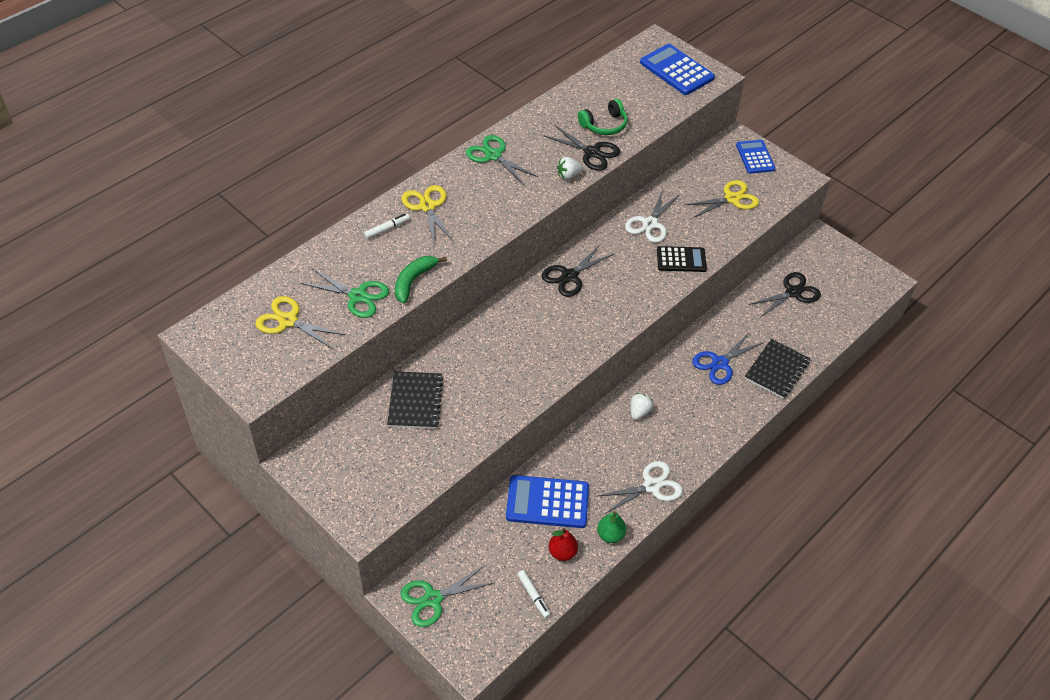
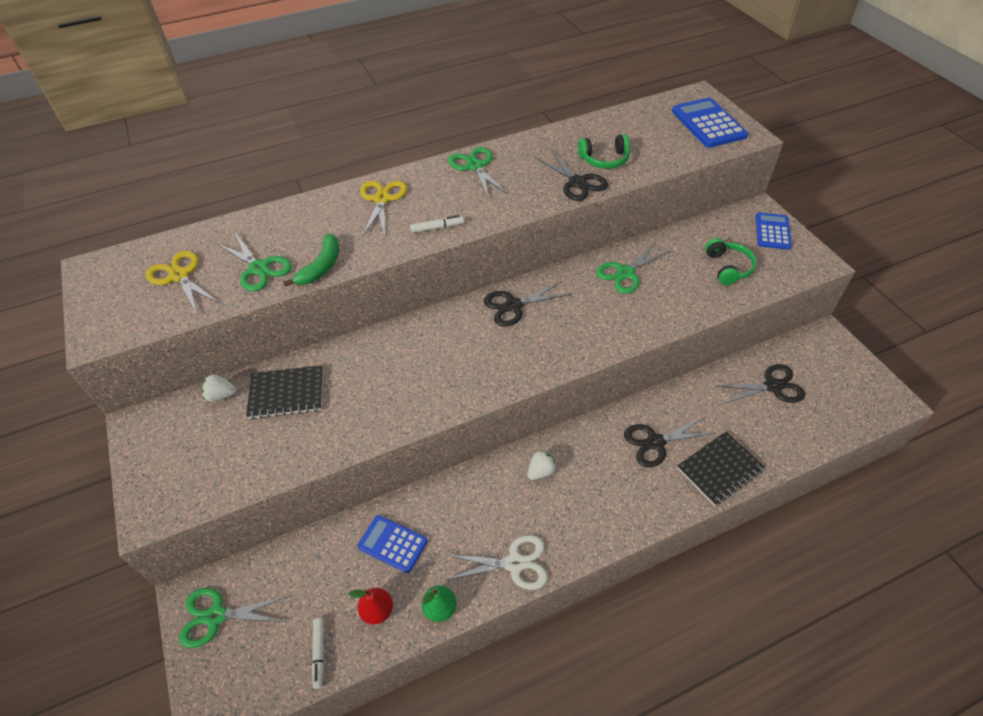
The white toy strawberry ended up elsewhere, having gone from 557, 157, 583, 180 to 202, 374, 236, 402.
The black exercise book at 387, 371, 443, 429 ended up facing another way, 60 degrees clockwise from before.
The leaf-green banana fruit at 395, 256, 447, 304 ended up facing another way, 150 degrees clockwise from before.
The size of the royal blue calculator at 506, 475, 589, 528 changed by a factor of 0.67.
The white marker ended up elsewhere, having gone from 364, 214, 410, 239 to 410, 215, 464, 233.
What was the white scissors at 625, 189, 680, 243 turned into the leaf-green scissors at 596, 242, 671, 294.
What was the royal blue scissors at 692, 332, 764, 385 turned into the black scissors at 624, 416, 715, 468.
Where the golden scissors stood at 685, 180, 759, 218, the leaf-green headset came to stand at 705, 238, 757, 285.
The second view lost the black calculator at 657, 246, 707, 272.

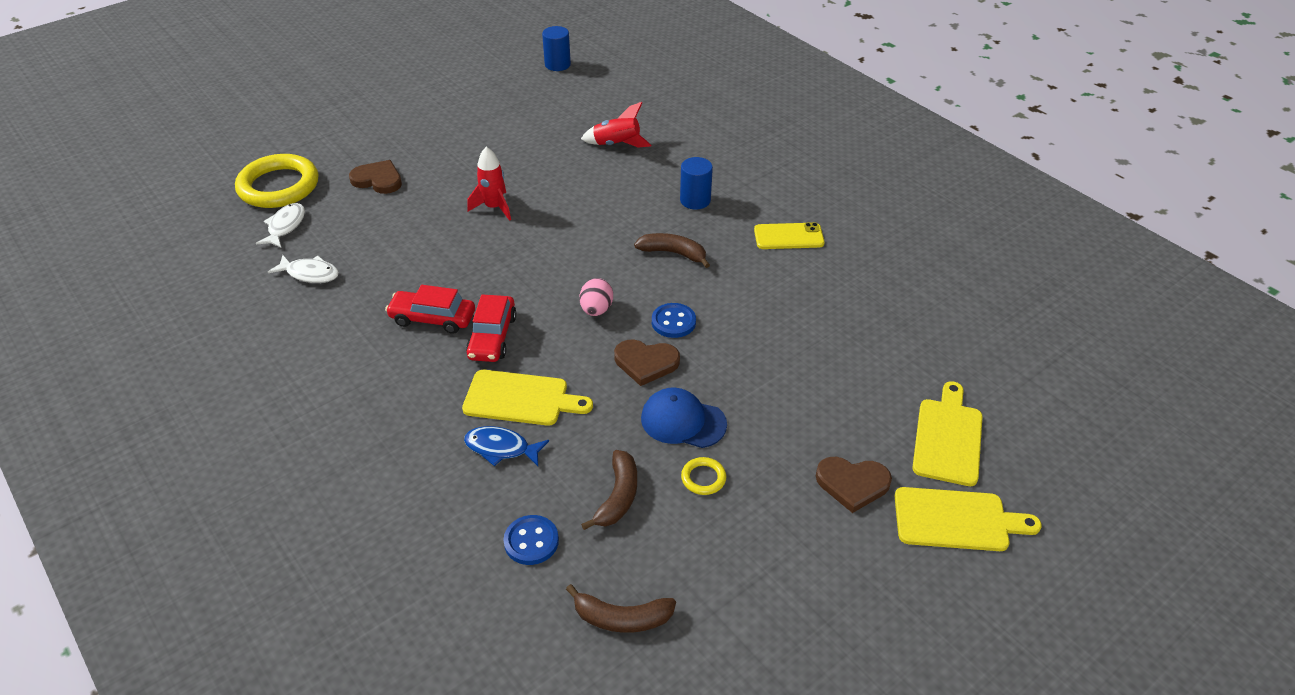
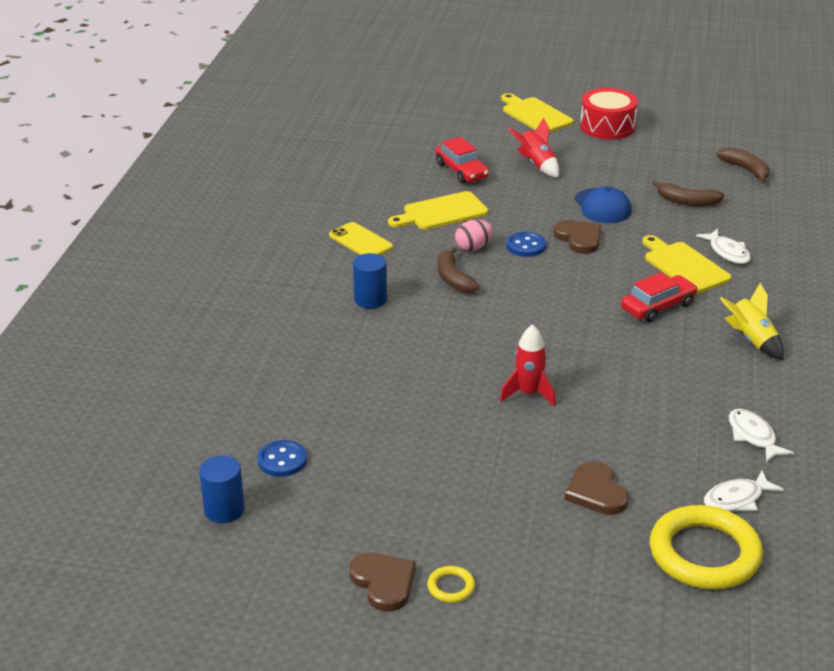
The royal blue button ended up elsewhere, having gone from 504, 515, 559, 565 to 257, 440, 307, 477.
The brown love heart ended up elsewhere, having gone from 816, 457, 892, 513 to 349, 552, 416, 612.
The golden chopping board ended up elsewhere, having gone from 912, 381, 983, 486 to 388, 191, 488, 230.
The golden hoop ended up elsewhere, having gone from 681, 457, 726, 495 to 427, 566, 475, 603.
The scarlet car ended up elsewhere, having gone from 385, 285, 475, 334 to 435, 137, 489, 184.
The rosy egg shape ended up elsewhere, having gone from 580, 278, 613, 316 to 455, 220, 493, 251.
The scarlet rocket ended up elsewhere, having gone from 581, 102, 652, 148 to 508, 117, 559, 177.
The second view gained the scarlet toy drum at 580, 88, 638, 139.
The brown banana fruit at 581, 450, 637, 530 ended up facing another way, 135 degrees counterclockwise from before.
What was the royal blue fish at 464, 426, 549, 466 turned into the white fish at 696, 229, 751, 264.
The second view gained the golden rocket at 719, 283, 784, 360.

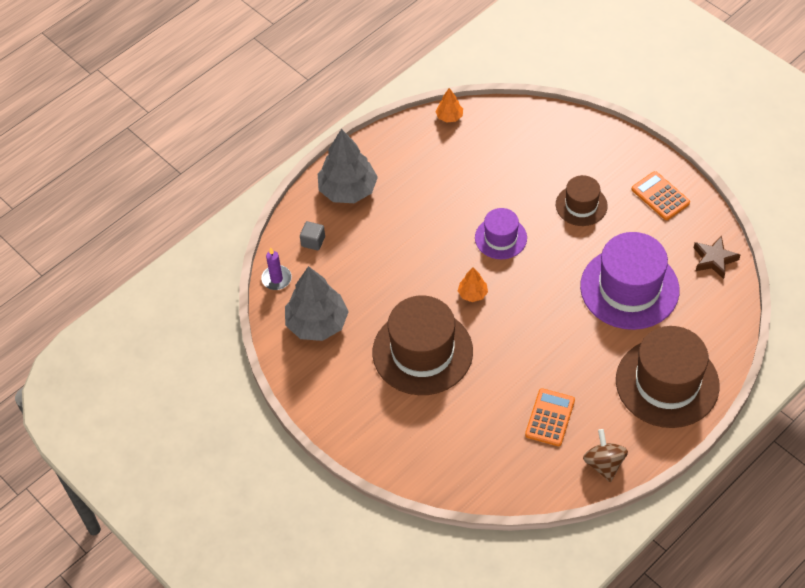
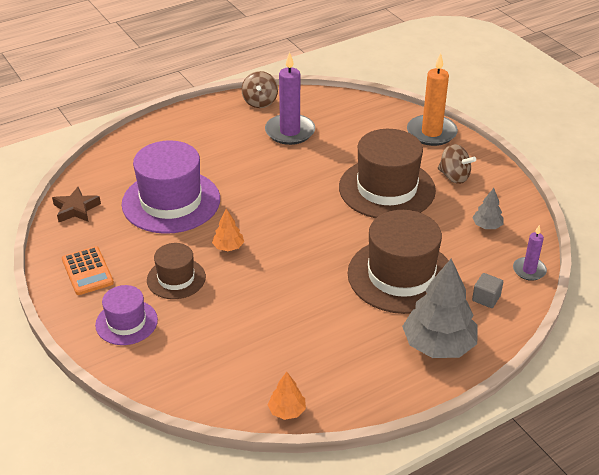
The purple top hat ended up elsewhere, having gone from 475, 208, 527, 259 to 95, 285, 158, 345.
The orange-coloured toy tree ended up elsewhere, having gone from 458, 267, 488, 302 to 212, 209, 244, 251.
Where the orange-coloured calculator stood at 525, 388, 575, 446, the purple wax candle came to stand at 265, 52, 315, 145.
The brown top hat ended up elsewhere, having gone from 616, 326, 720, 428 to 348, 210, 449, 314.
The second view gained the orange-coloured wax candle at 407, 53, 458, 146.
The second view gained the brown toy top at 438, 144, 476, 184.
The size of the ash-grey toy tree at 285, 266, 349, 341 changed by a factor of 0.48.

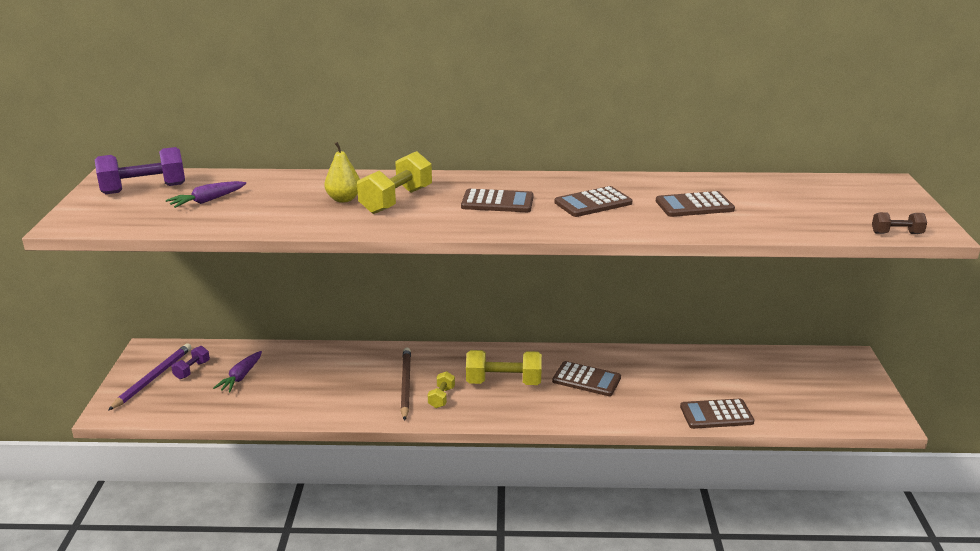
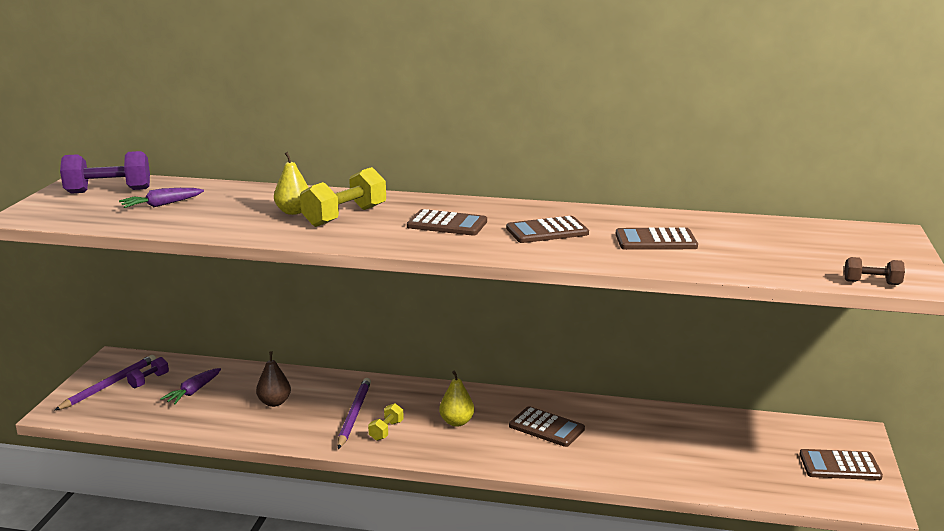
The second view gained the brown toy pear at 256, 351, 291, 407.
What was the brown lead pencil at 401, 347, 411, 421 turned into the purple lead pencil at 338, 378, 371, 449.
Where the golden hand weight stood at 466, 350, 542, 385, the golden toy pear came to stand at 439, 371, 474, 427.
The brown calculator ended up elsewhere, having gone from 680, 399, 754, 429 to 800, 449, 883, 480.

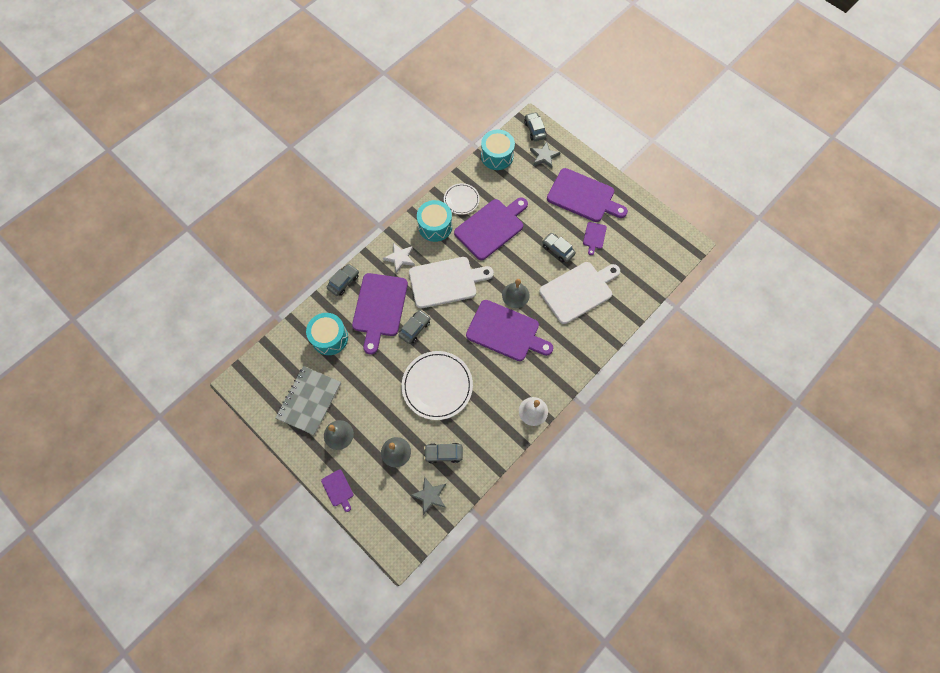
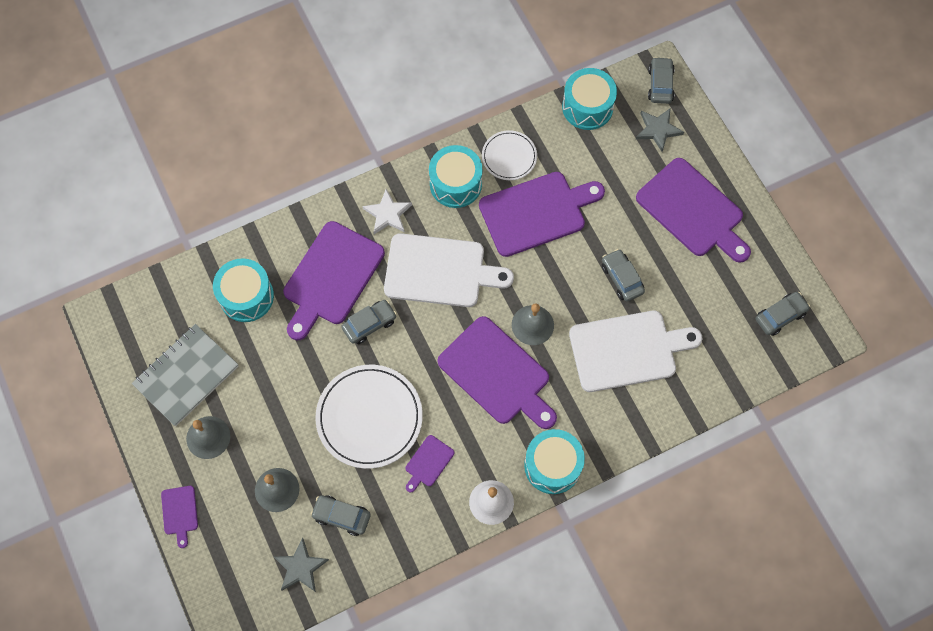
The purple chopping board ended up elsewhere, having gone from 583, 222, 607, 255 to 405, 435, 454, 492.
The second view gained the teal toy drum at 524, 429, 585, 494.
The ash-grey car ended up elsewhere, having gone from 327, 264, 359, 296 to 756, 292, 810, 336.

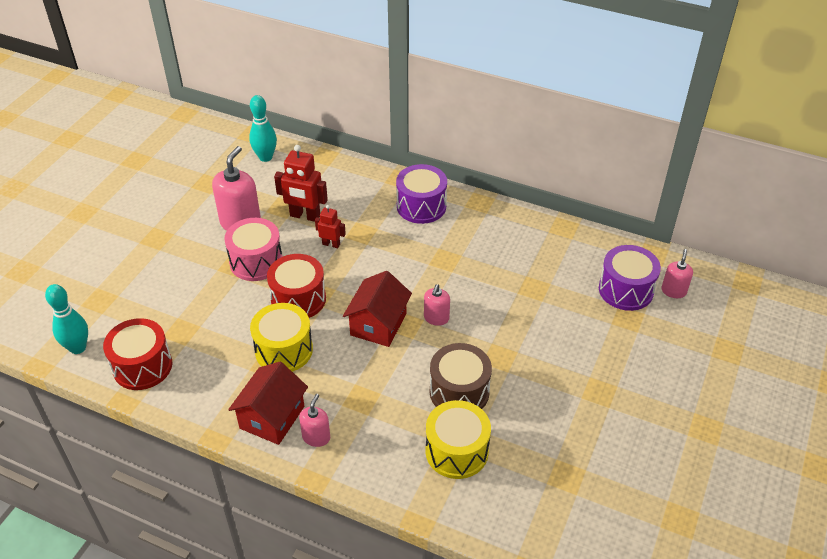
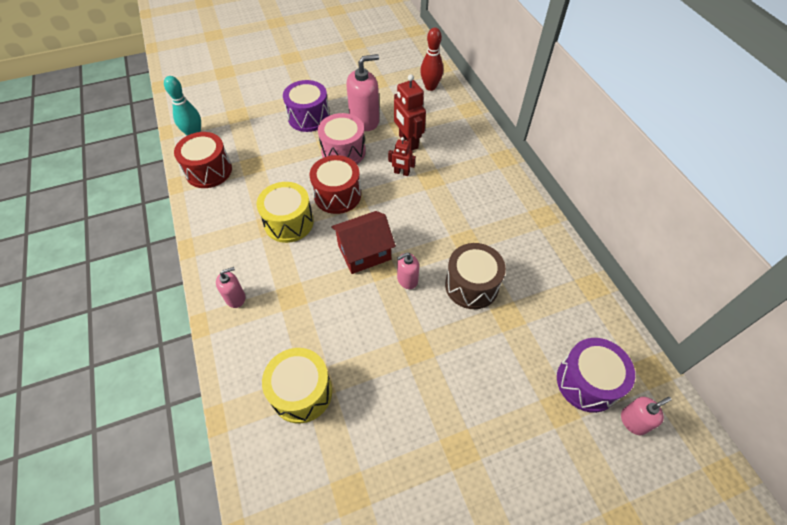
The purple toy drum ended up elsewhere, having gone from 396, 164, 447, 224 to 283, 80, 330, 132.
The scarlet robot figure at 315, 205, 346, 248 ended up facing another way, 135 degrees clockwise from before.
What was the teal tenpin at 249, 95, 277, 162 turned into the scarlet tenpin at 420, 27, 443, 91.
The brown toy drum ended up elsewhere, having gone from 430, 343, 492, 409 to 445, 243, 506, 309.
The second view lost the scarlet toy house at 228, 362, 308, 445.

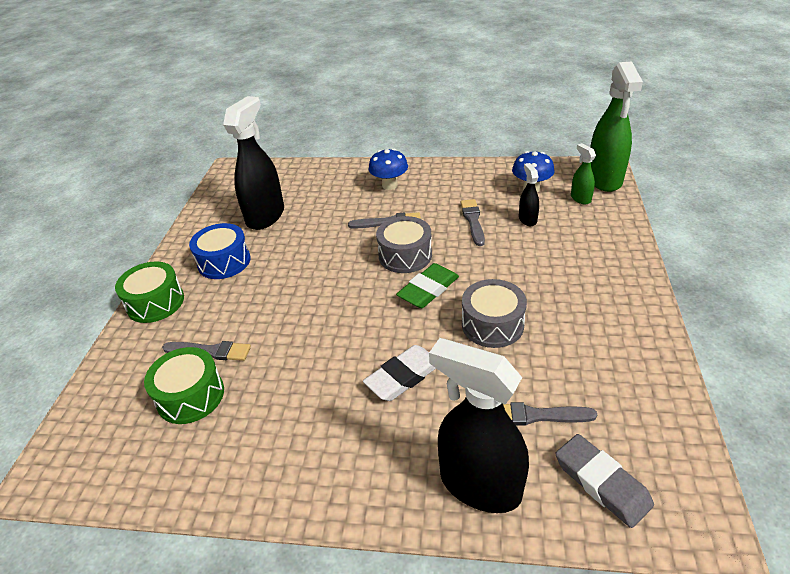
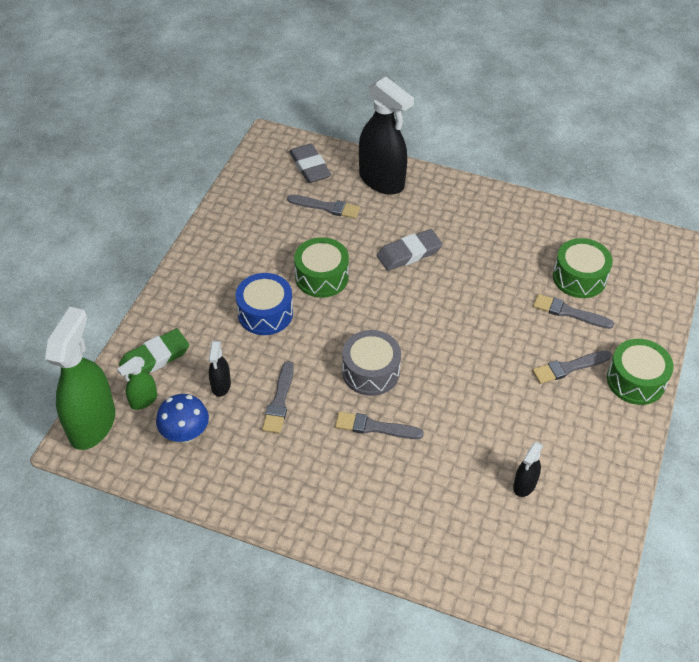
The leaf-green spray cleaner at 571, 143, 596, 204 ended up facing another way, 60 degrees clockwise from before.
The leaf-green eraser ended up elsewhere, having gone from 396, 263, 459, 308 to 119, 328, 189, 378.
The royal blue toy drum ended up elsewhere, having gone from 189, 223, 251, 279 to 236, 273, 293, 335.
What was the ash-grey toy drum at 462, 279, 527, 348 turned into the leaf-green toy drum at 294, 237, 349, 298.
What was the white eraser at 363, 345, 436, 401 turned into the ash-grey eraser at 377, 229, 443, 271.
The size of the black spray cleaner at 223, 96, 284, 230 changed by a factor of 0.47.
The second view gained the ash-grey paintbrush at 532, 351, 612, 384.
The second view lost the royal blue fungus at 369, 149, 408, 190.

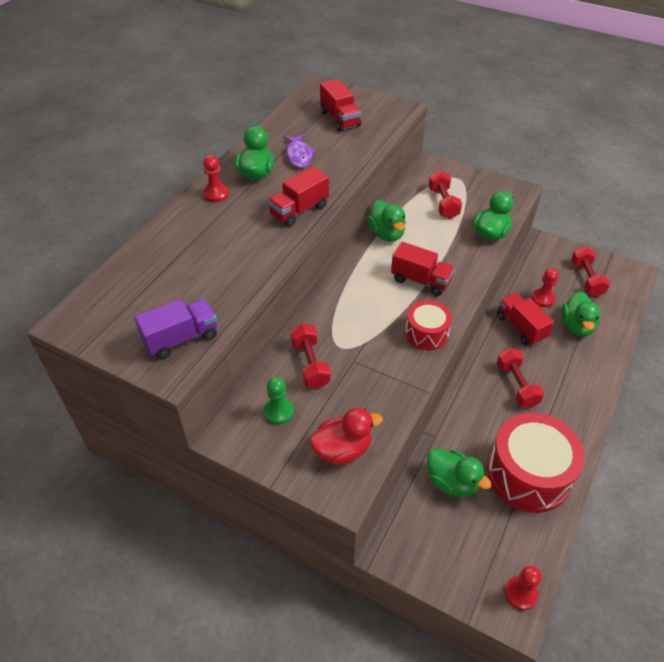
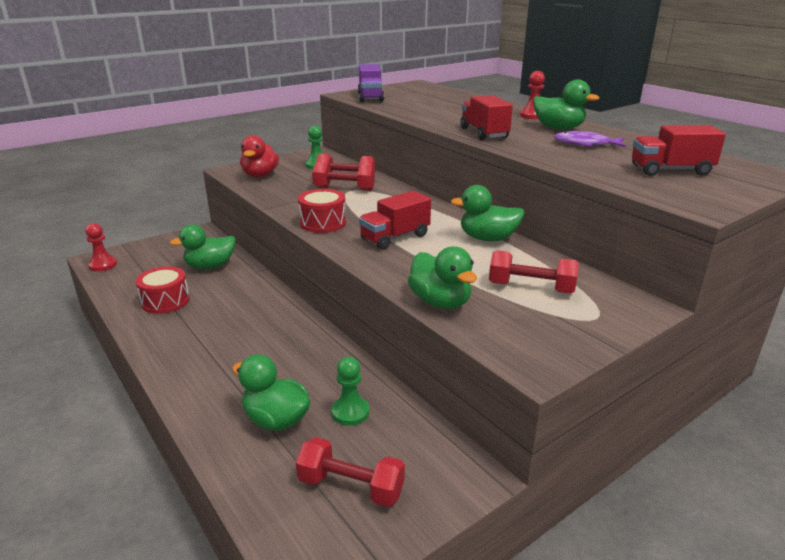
The size of the scarlet toy drum at 487, 413, 585, 513 changed by a factor of 0.55.
The scarlet hand weight ended up elsewhere, having gone from 497, 348, 544, 408 to 312, 162, 375, 191.
What was the scarlet pawn at 532, 268, 559, 307 turned into the leaf-green pawn at 331, 357, 369, 426.
The second view lost the scarlet lorry at 497, 293, 554, 346.

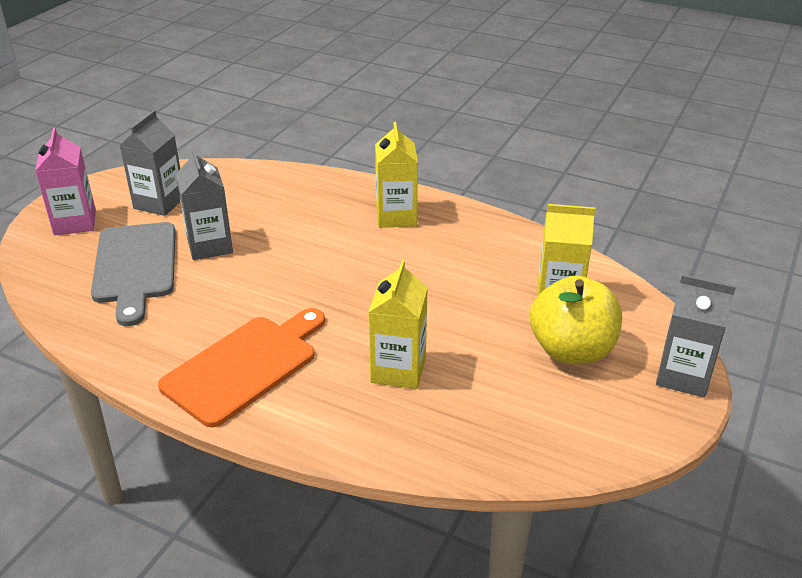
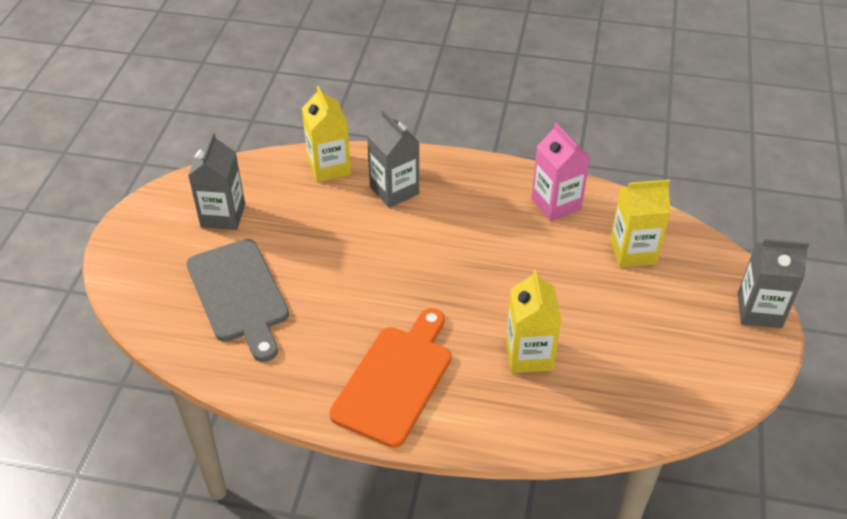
The golden carton ended up elsewhere, having gone from 375, 122, 418, 228 to 302, 86, 351, 183.
The ash-grey carton ended up elsewhere, having gone from 176, 148, 233, 260 to 367, 110, 419, 208.
The rosy carton ended up elsewhere, having gone from 35, 128, 96, 235 to 531, 123, 590, 221.
The second view lost the golden apple fruit at 530, 275, 622, 364.

